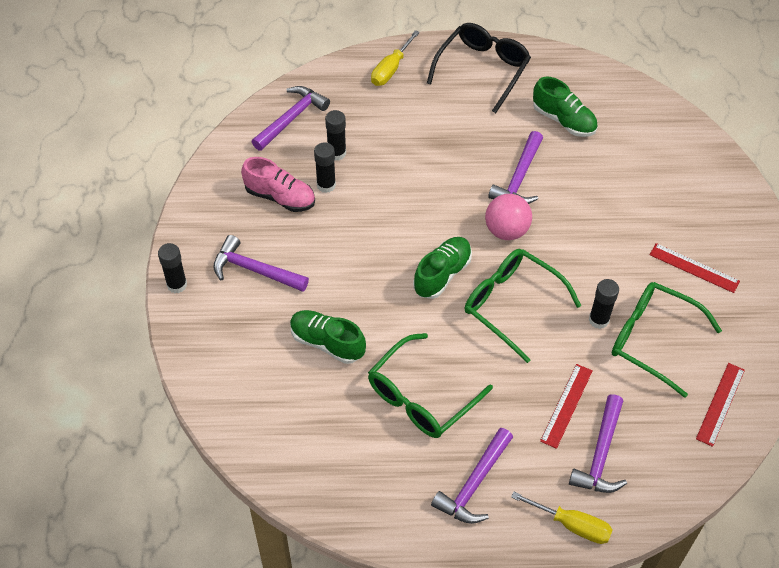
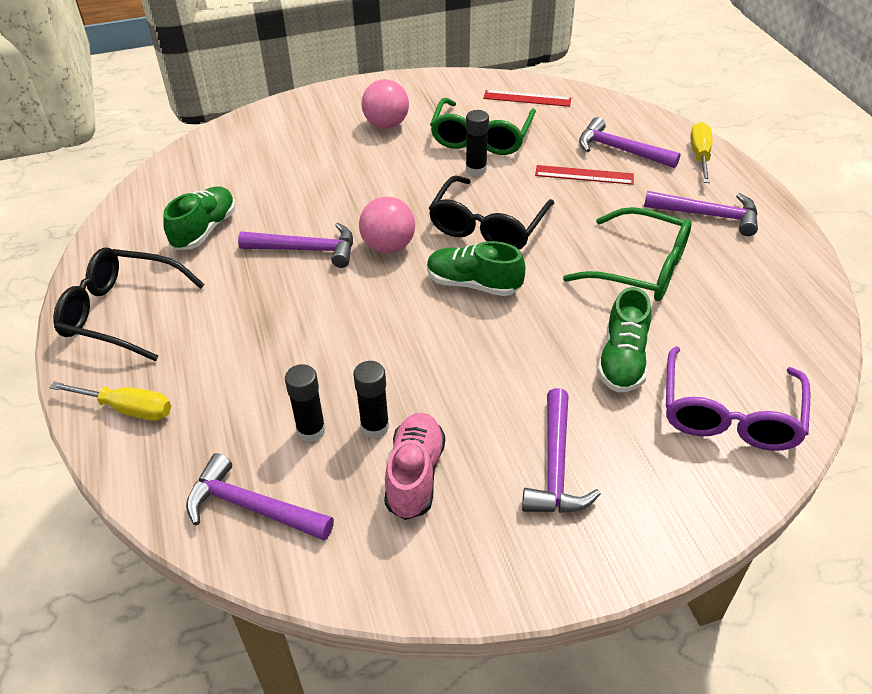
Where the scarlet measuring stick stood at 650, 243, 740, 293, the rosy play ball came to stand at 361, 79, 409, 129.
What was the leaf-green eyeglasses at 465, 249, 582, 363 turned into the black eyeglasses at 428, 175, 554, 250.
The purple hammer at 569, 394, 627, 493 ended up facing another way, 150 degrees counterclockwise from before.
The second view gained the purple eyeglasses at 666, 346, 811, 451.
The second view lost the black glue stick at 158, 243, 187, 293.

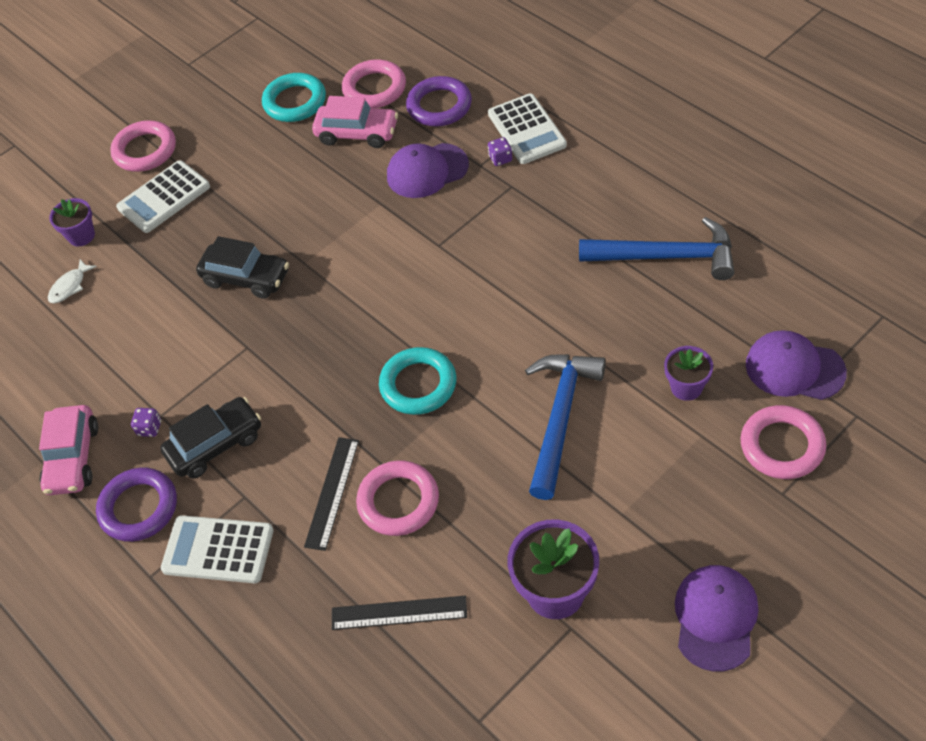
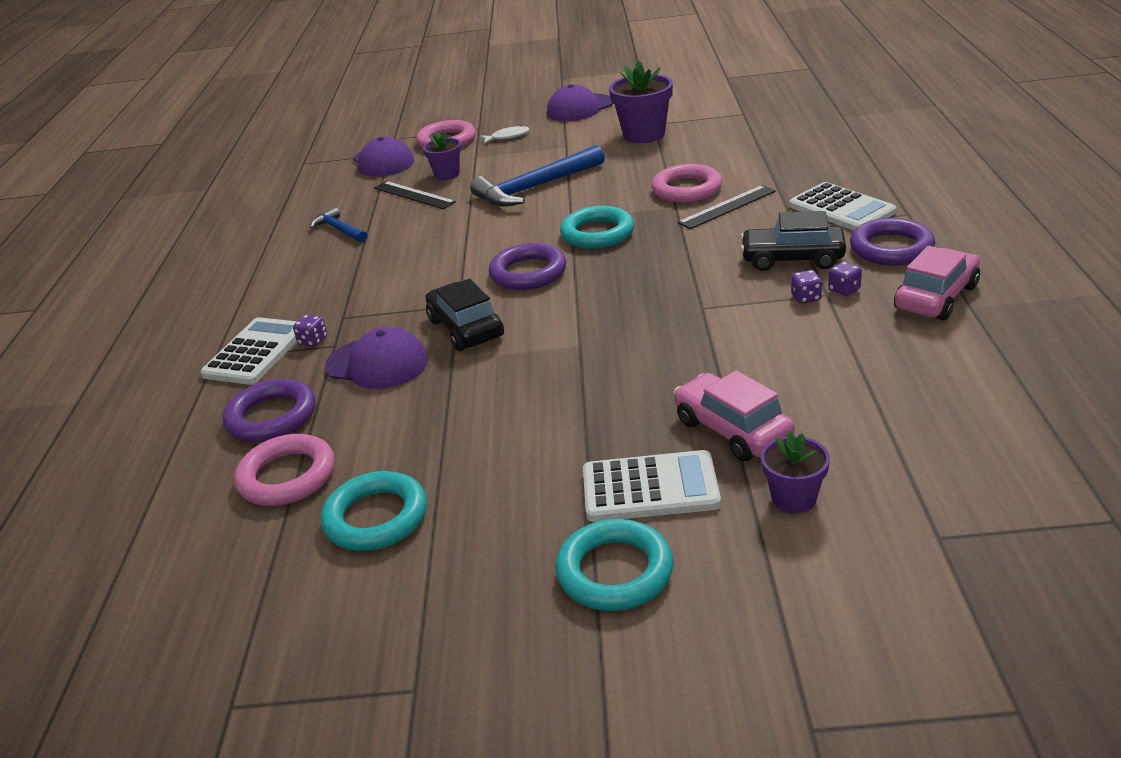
The size of the royal blue hammer at 579, 217, 735, 280 changed by a factor of 0.55.
The black measuring stick ended up elsewhere, having gone from 332, 596, 467, 630 to 374, 181, 456, 209.
The black car ended up elsewhere, having gone from 196, 236, 289, 299 to 426, 279, 504, 351.
The white fish ended up elsewhere, having gone from 48, 259, 97, 303 to 480, 125, 530, 143.
The second view gained the purple hoop at 489, 243, 566, 290.
What was the rosy hoop at 110, 120, 176, 172 turned into the teal hoop at 555, 519, 674, 611.
The rosy car ended up elsewhere, having gone from 312, 96, 398, 148 to 673, 370, 795, 461.
The second view gained the purple die at 791, 270, 822, 304.

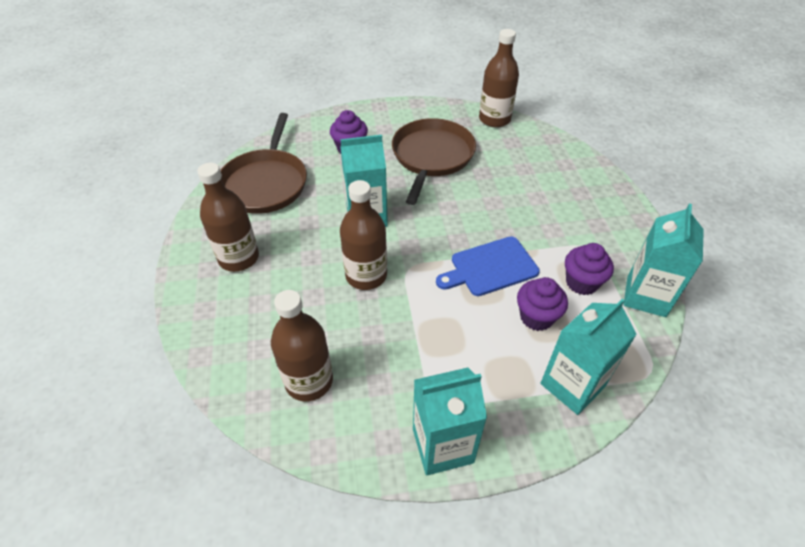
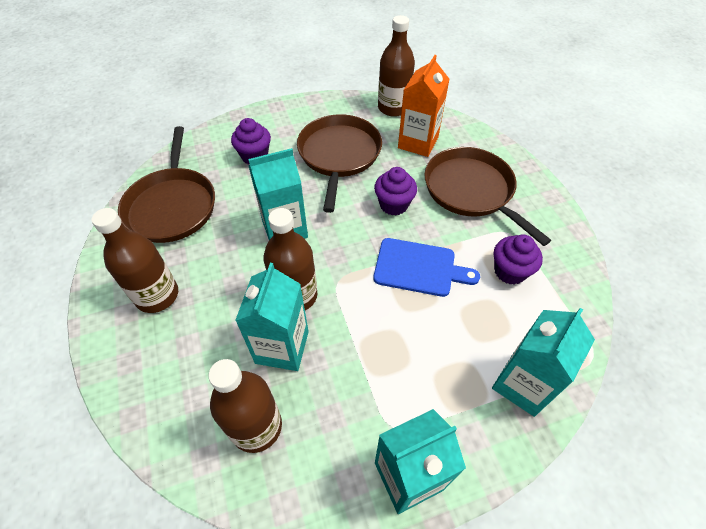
The teal carton ended up elsewhere, having gone from 624, 204, 704, 317 to 235, 263, 309, 371.
The royal blue chopping board at 436, 236, 540, 296 ended up facing another way, 135 degrees counterclockwise from before.
The purple muffin ended up elsewhere, having gone from 517, 277, 568, 331 to 374, 167, 417, 216.
The second view gained the orange-coloured carton at 398, 55, 449, 157.
The second view gained the brown pan at 425, 147, 551, 246.

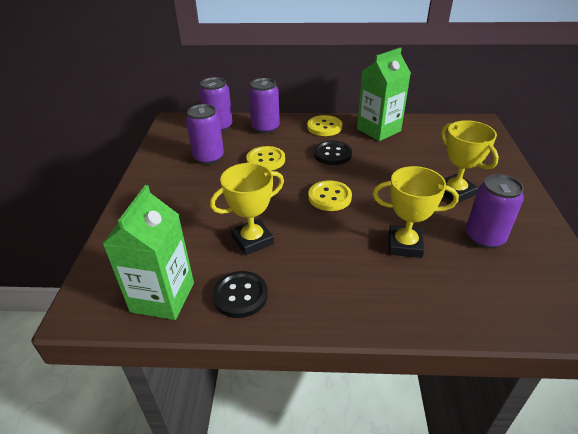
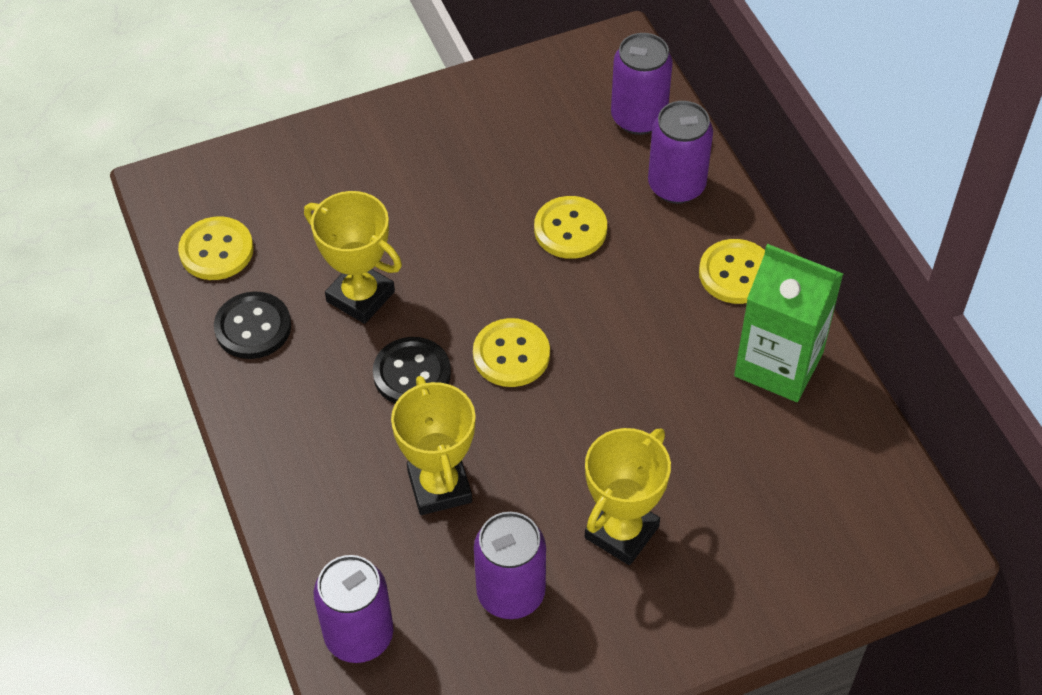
Where the leaf-green carton stood at 102, 185, 194, 320, the golden button came to stand at 178, 217, 254, 280.
The purple can ended up elsewhere, having gone from 186, 104, 224, 165 to 314, 555, 393, 663.
The black button ended up elsewhere, having gone from 314, 141, 352, 165 to 373, 337, 451, 404.

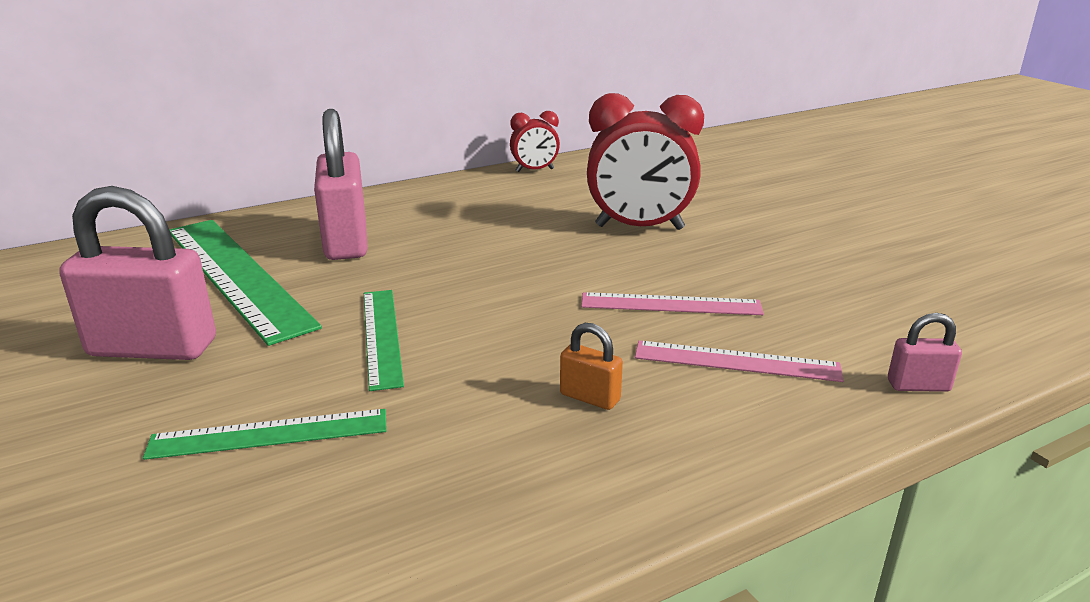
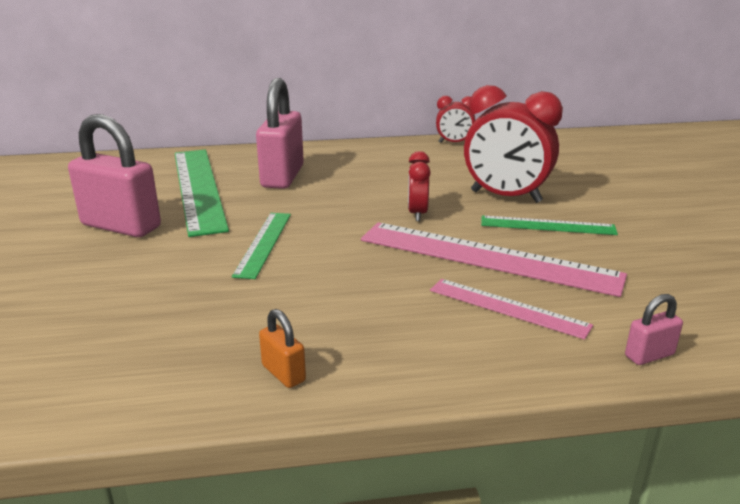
The orange-coloured padlock ended up elsewhere, having gone from 560, 323, 623, 410 to 259, 309, 306, 388.
The size of the rosy measuring stick at 581, 292, 764, 315 changed by a factor of 1.82.
The second view gained the scarlet alarm clock at 408, 151, 431, 221.
The leaf-green measuring stick ended up elsewhere, having gone from 143, 409, 387, 460 to 481, 216, 618, 235.
The rosy padlock at 888, 313, 962, 392 ended up facing another way, 45 degrees counterclockwise from before.

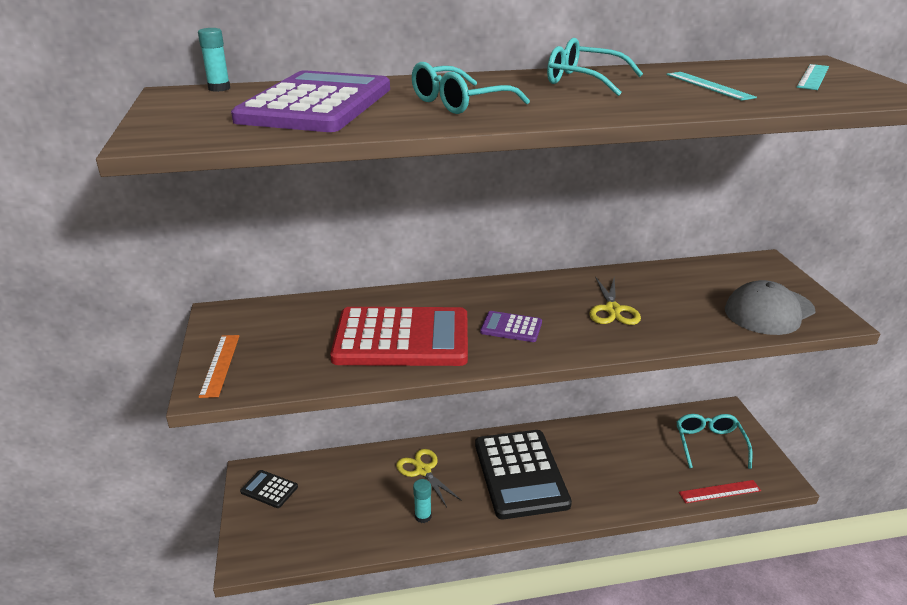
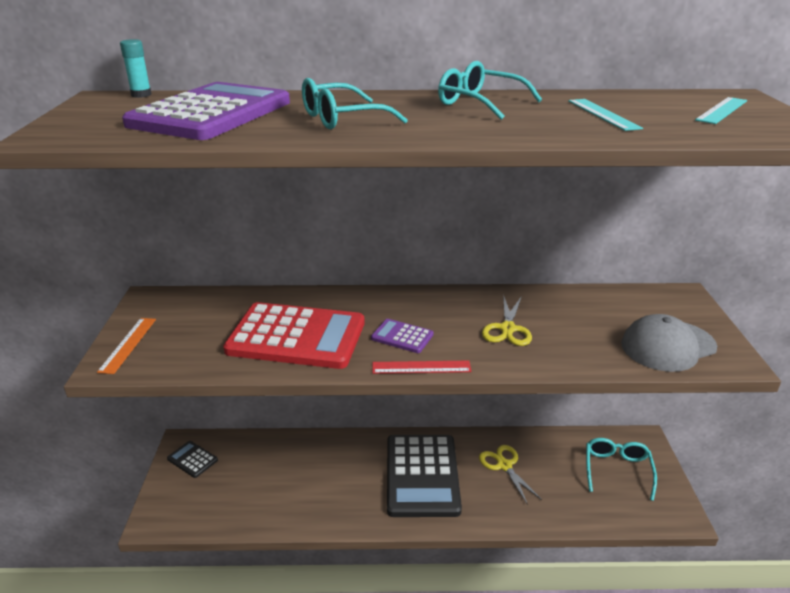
The scarlet measuring stick ended up elsewhere, having gone from 679, 480, 761, 503 to 372, 361, 471, 374.
The golden scissors ended up elsewhere, having gone from 396, 449, 462, 507 to 479, 445, 542, 505.
The second view lost the teal glue stick at 413, 479, 432, 523.

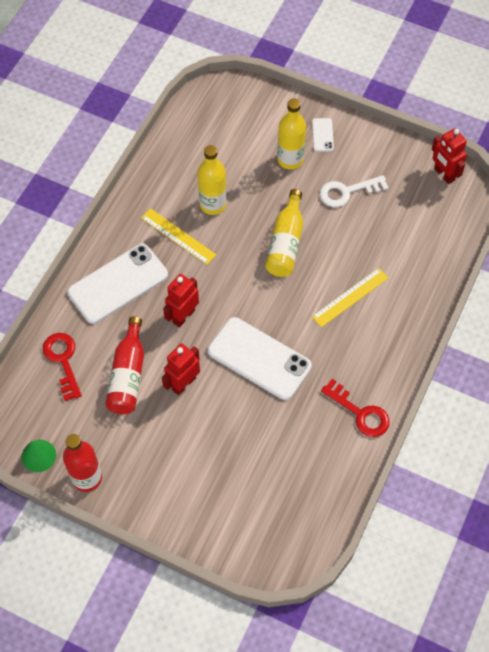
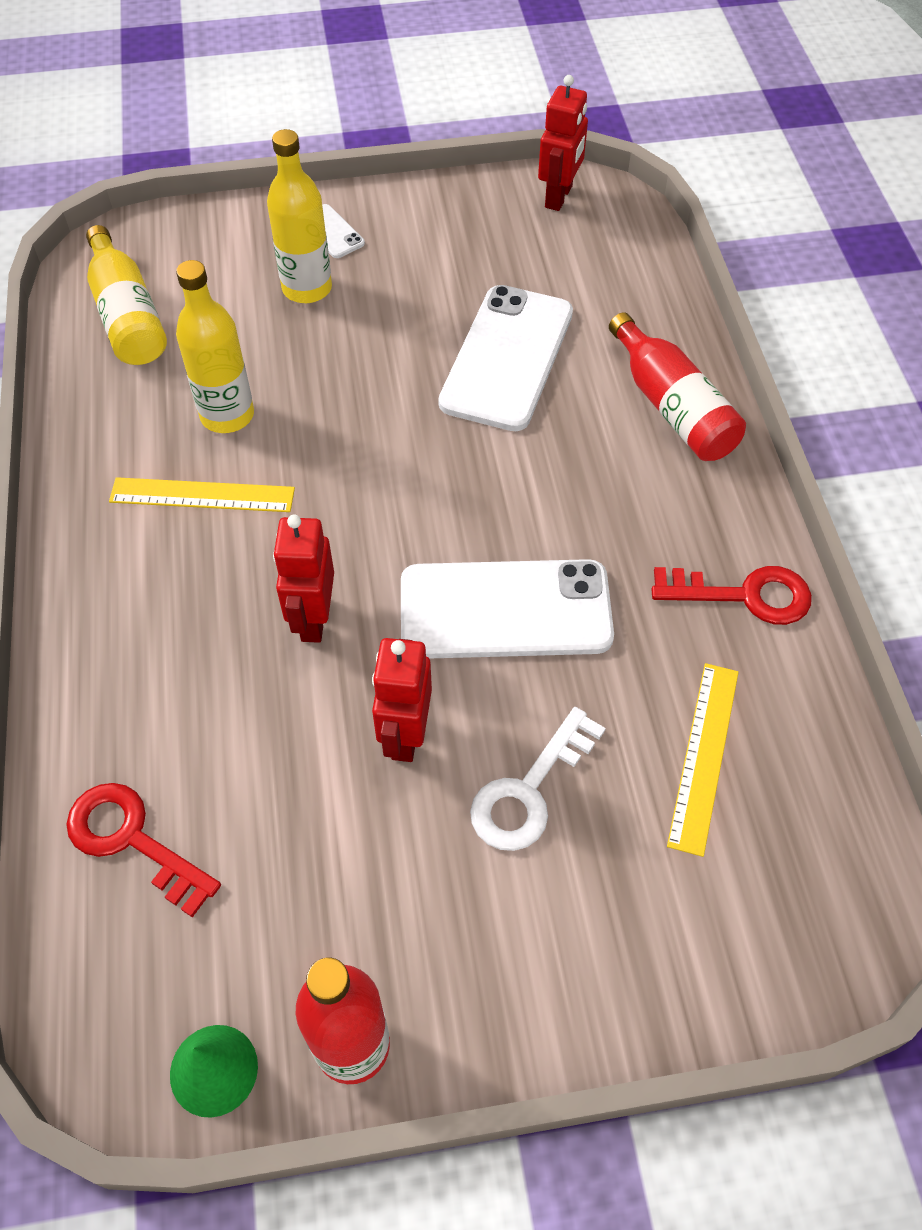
The golden flask ended up elsewhere, having gone from 265, 189, 303, 277 to 86, 225, 167, 365.
The white mobile phone ended up elsewhere, having gone from 67, 244, 168, 324 to 438, 285, 573, 431.
The white door key ended up elsewhere, having gone from 319, 175, 389, 207 to 470, 707, 606, 851.
The scarlet robot figure at 432, 128, 467, 184 ended up facing another way, 90 degrees counterclockwise from before.
The scarlet flask ended up elsewhere, having gone from 105, 316, 144, 414 to 609, 312, 746, 461.
The golden measuring stick ended up elsewhere, having gone from 312, 268, 389, 327 to 667, 663, 739, 857.

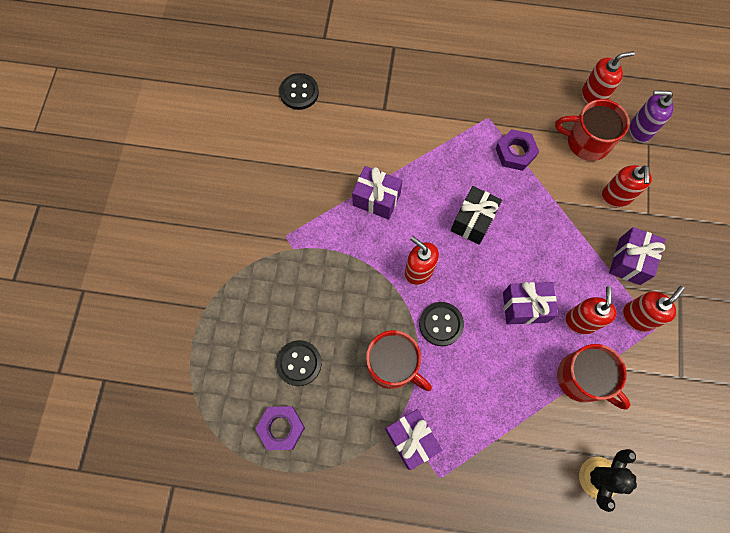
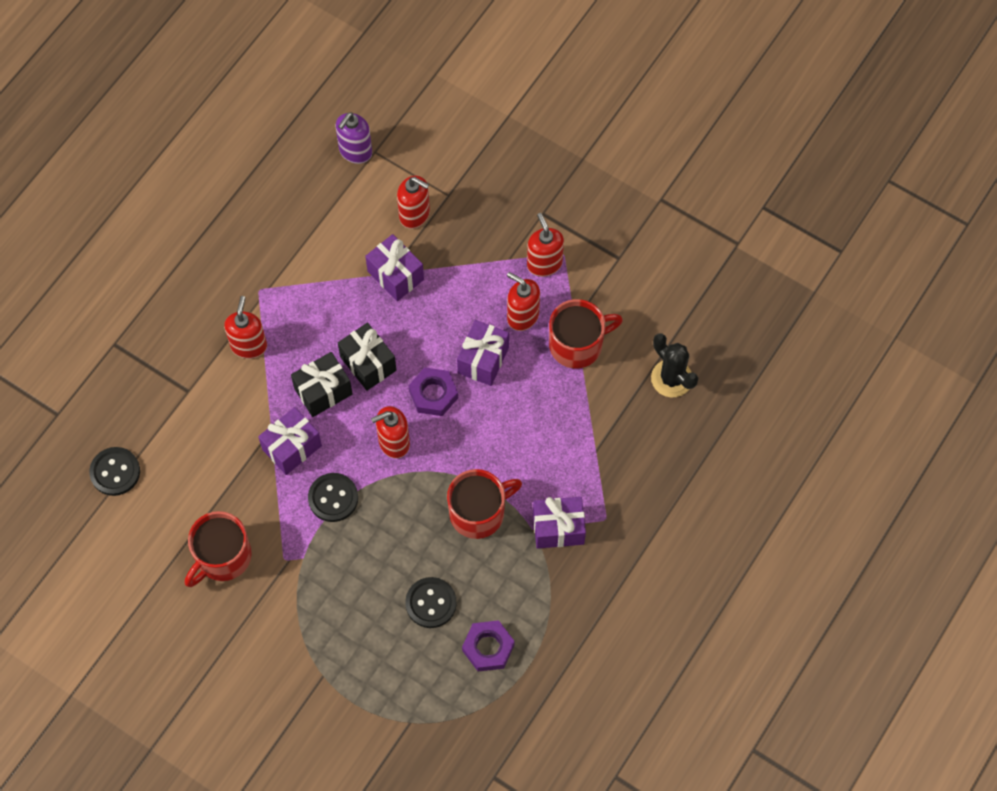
The scarlet mug ended up elsewhere, having gone from 555, 99, 629, 161 to 185, 511, 252, 587.
The scarlet soap dispenser ended up elsewhere, having gone from 582, 51, 635, 104 to 224, 296, 267, 359.
The second view gained the black wrapped gift at 291, 352, 352, 417.
The black button ended up elsewhere, having gone from 419, 302, 464, 346 to 308, 473, 358, 522.
The purple wrapped gift ended up elsewhere, having gone from 609, 227, 666, 285 to 365, 234, 424, 301.
The purple hex nut ended up elsewhere, having gone from 495, 129, 539, 171 to 408, 367, 458, 416.

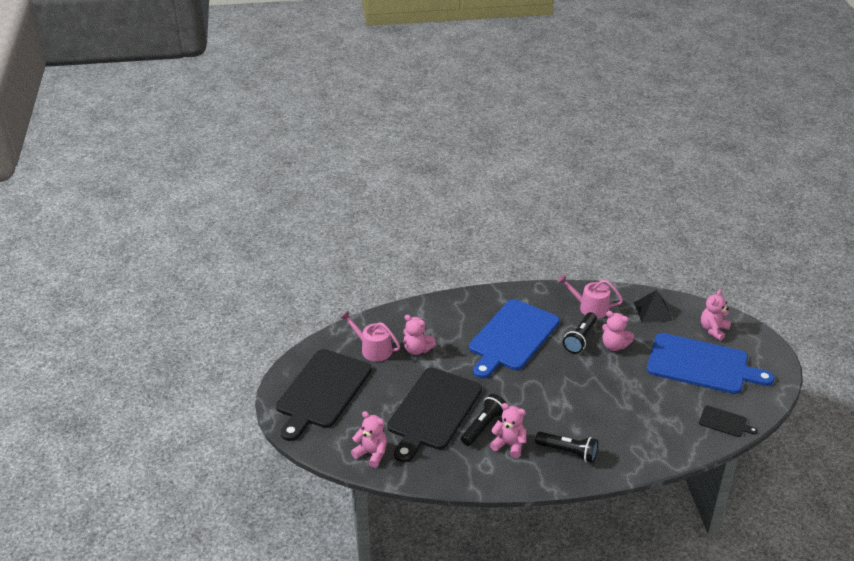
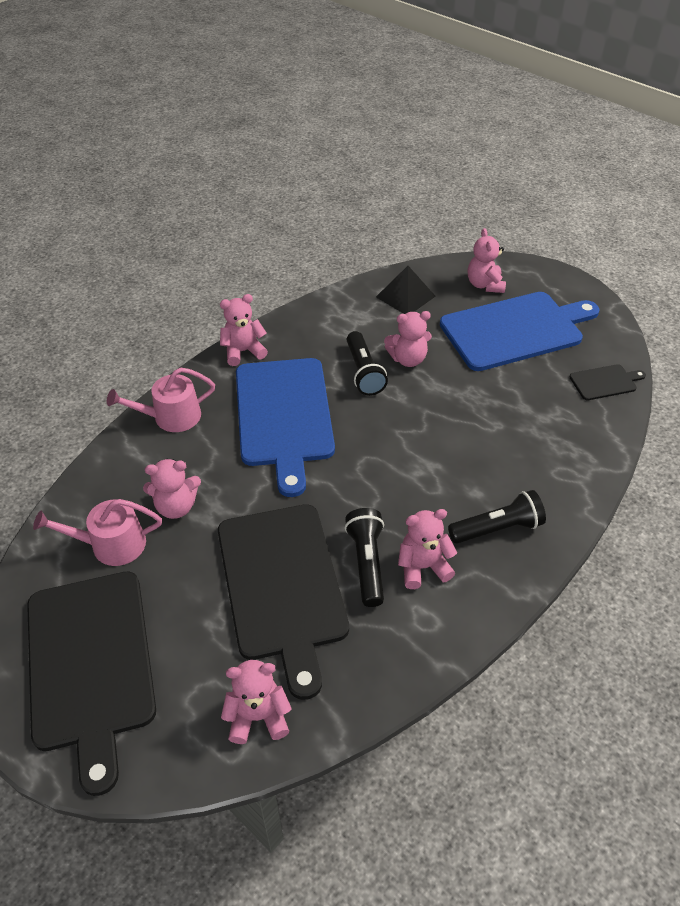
The rosy watering pot ended up elsewhere, having gone from 557, 274, 623, 318 to 107, 367, 215, 432.
The second view gained the rosy stuffed bear at 220, 294, 268, 366.

